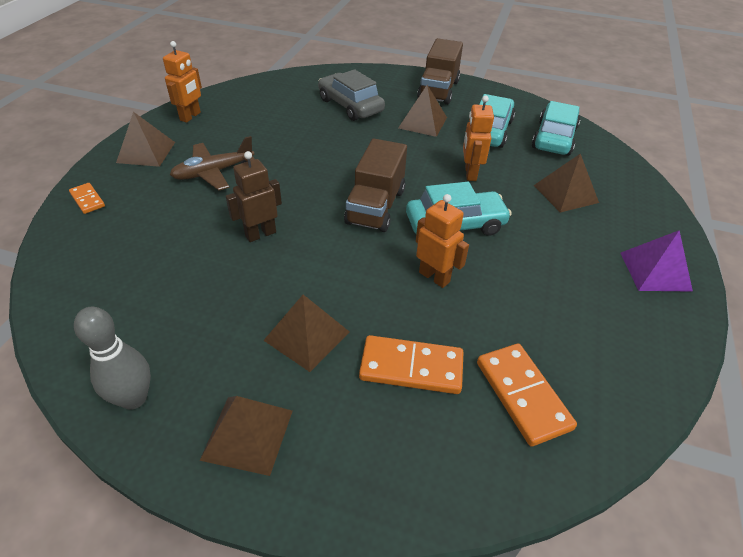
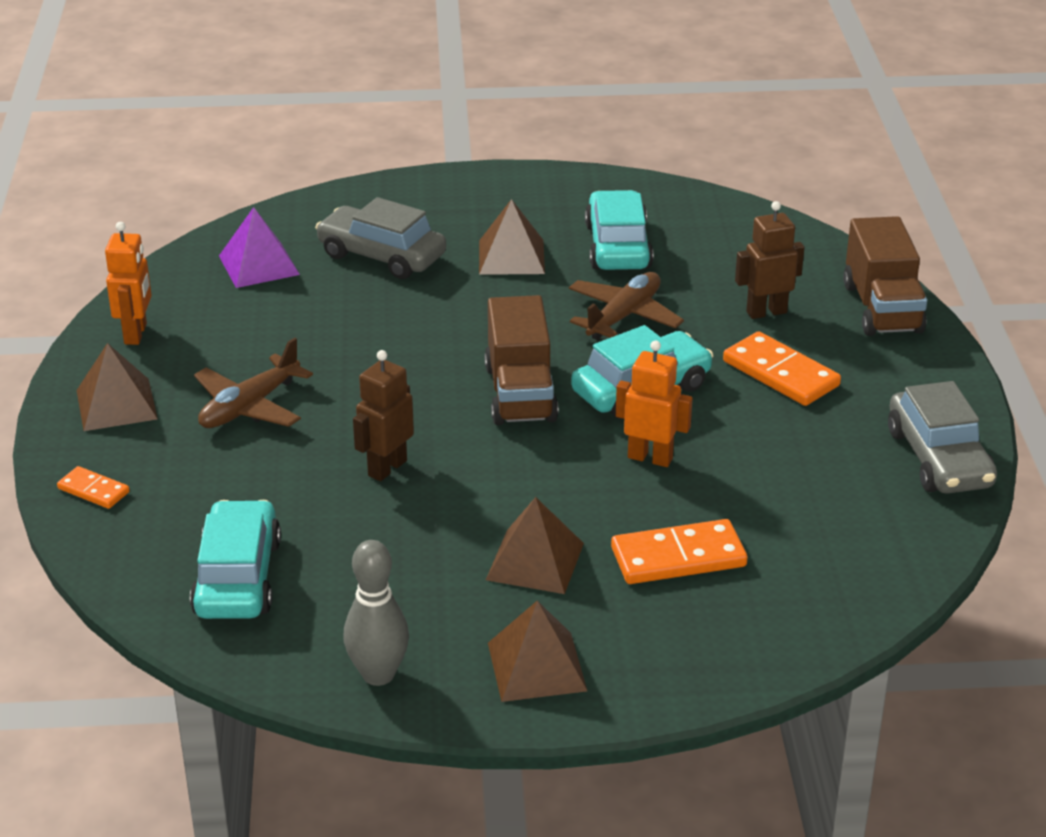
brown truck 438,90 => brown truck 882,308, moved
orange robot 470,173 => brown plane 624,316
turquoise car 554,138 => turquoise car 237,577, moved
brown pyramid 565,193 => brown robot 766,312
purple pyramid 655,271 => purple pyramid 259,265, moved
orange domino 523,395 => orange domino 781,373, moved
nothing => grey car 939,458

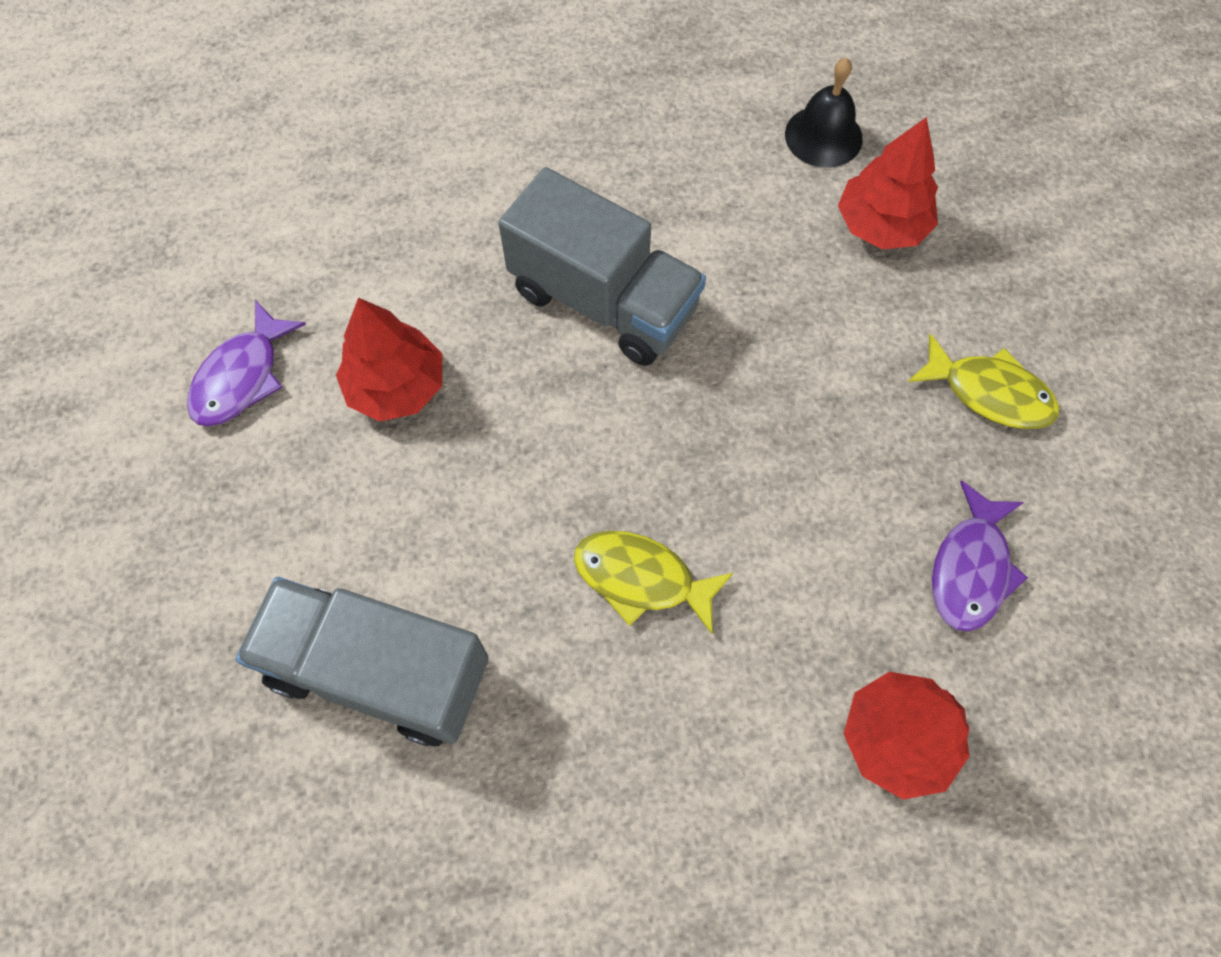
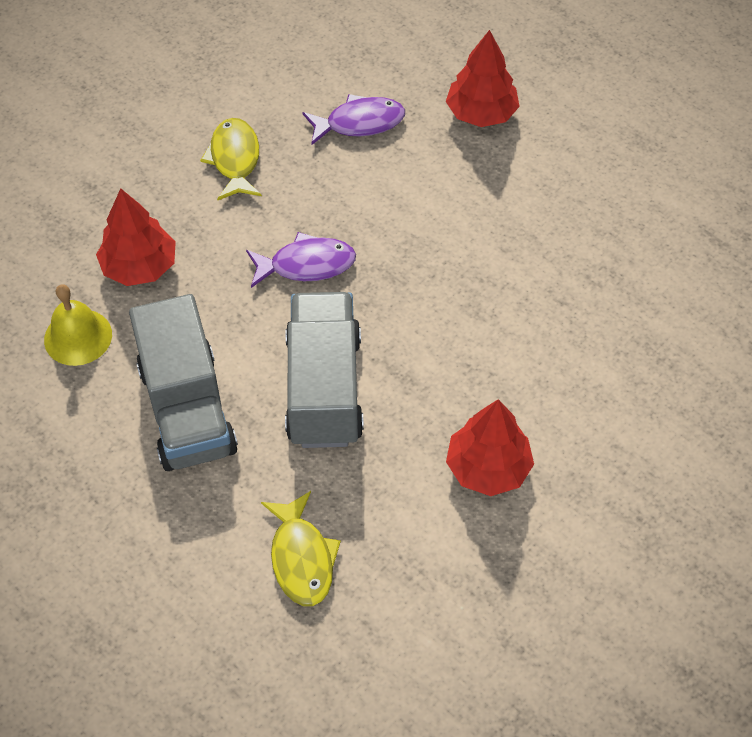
black bell 823,136 => yellow bell 78,337
purple fish 242,377 => purple fish 306,265, moved
yellow fish 642,578 => yellow fish 301,558, moved
grey truck 378,671 => grey truck 188,409, moved

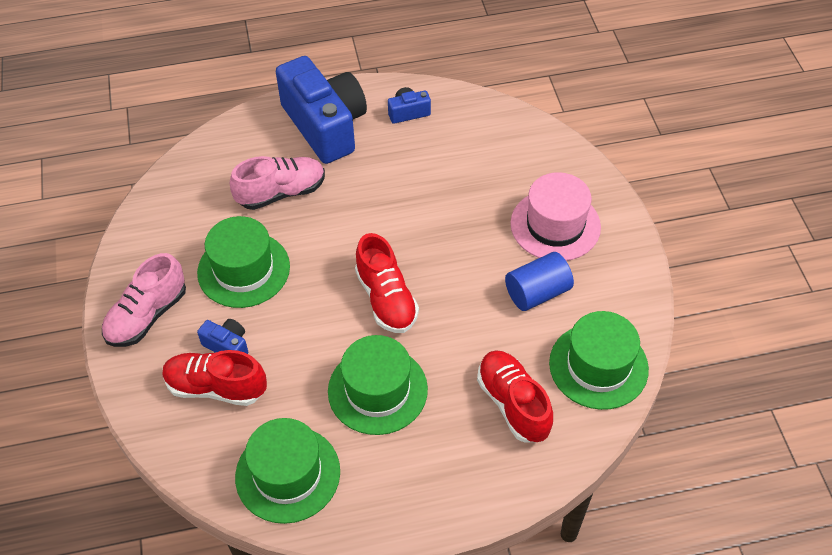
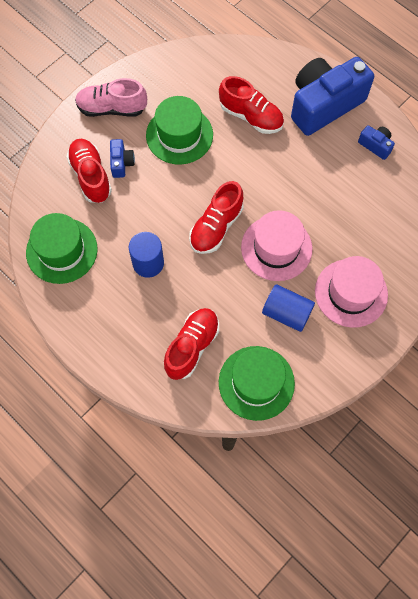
blue camera 325,125 => blue camera 324,105, 150 degrees counterclockwise
pink shoe 281,192 => red shoe 251,116
green hat 377,390 => blue cylinder 148,263
nothing => pink hat 276,248

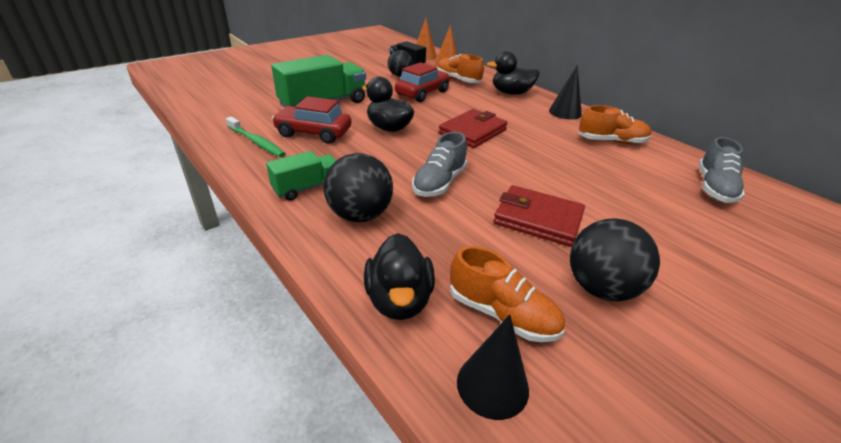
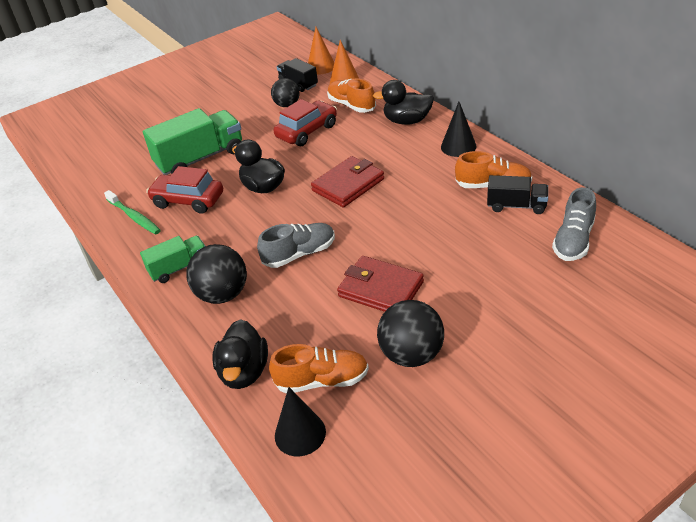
grey shoe 439,183 => grey shoe 299,254, 150 degrees counterclockwise
orange shoe 502,314 => orange shoe 322,380, 45 degrees counterclockwise
nothing => black truck 516,206

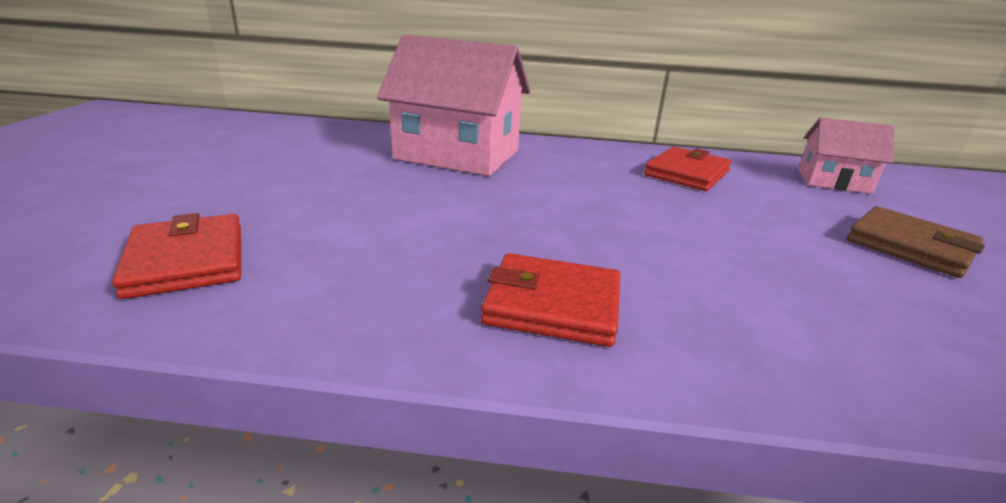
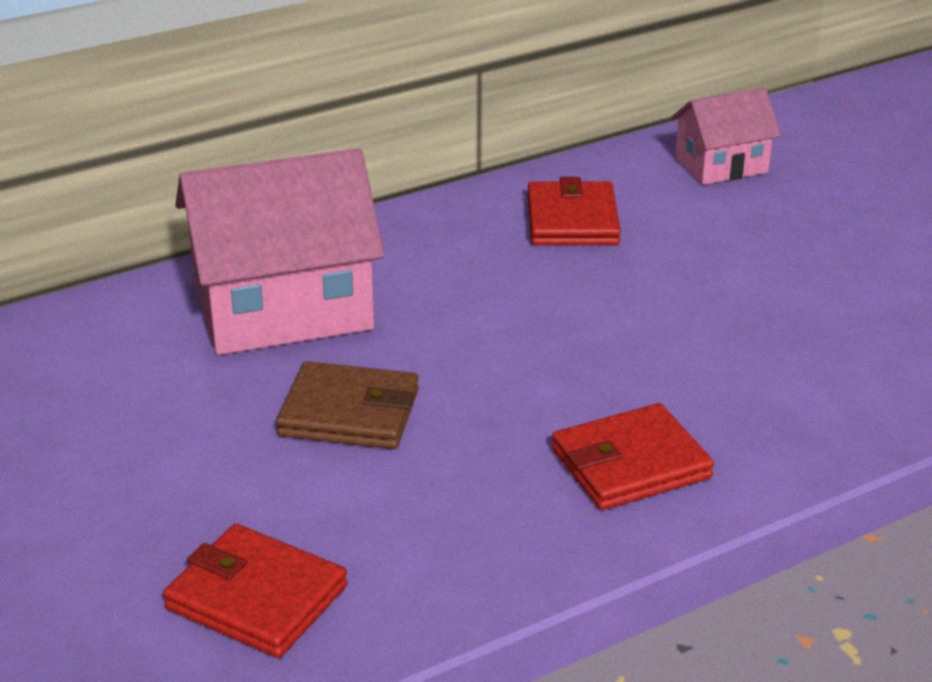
brown wallet 910,246 => brown wallet 349,413, moved

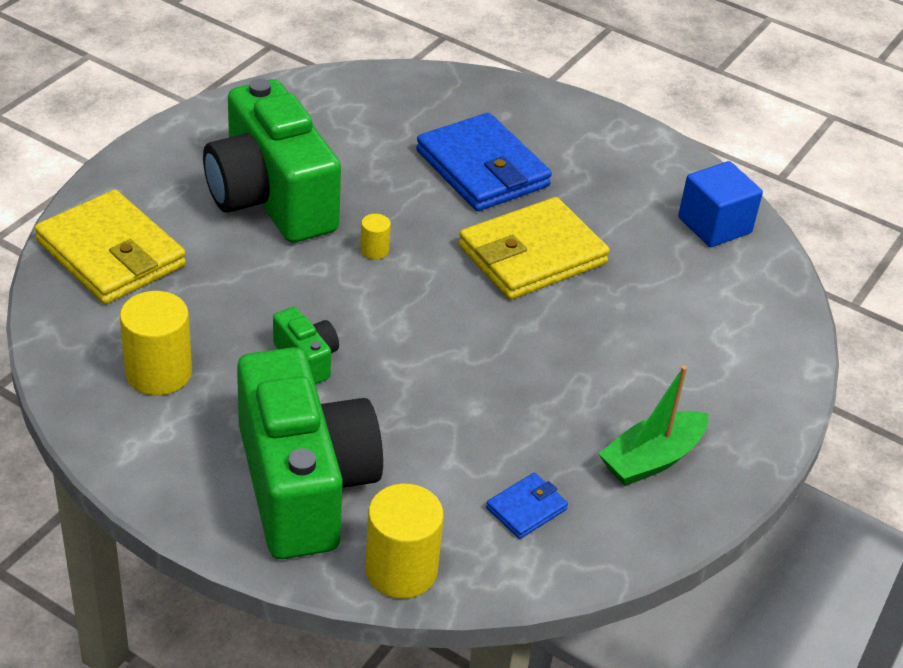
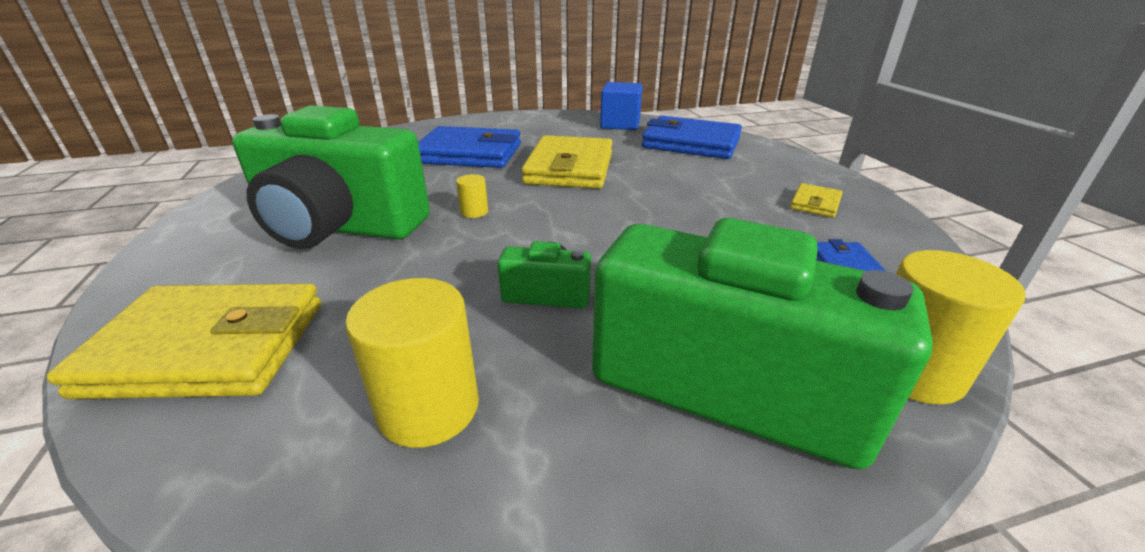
green boat 652,459 => yellow wallet 815,204
nothing => blue wallet 691,143

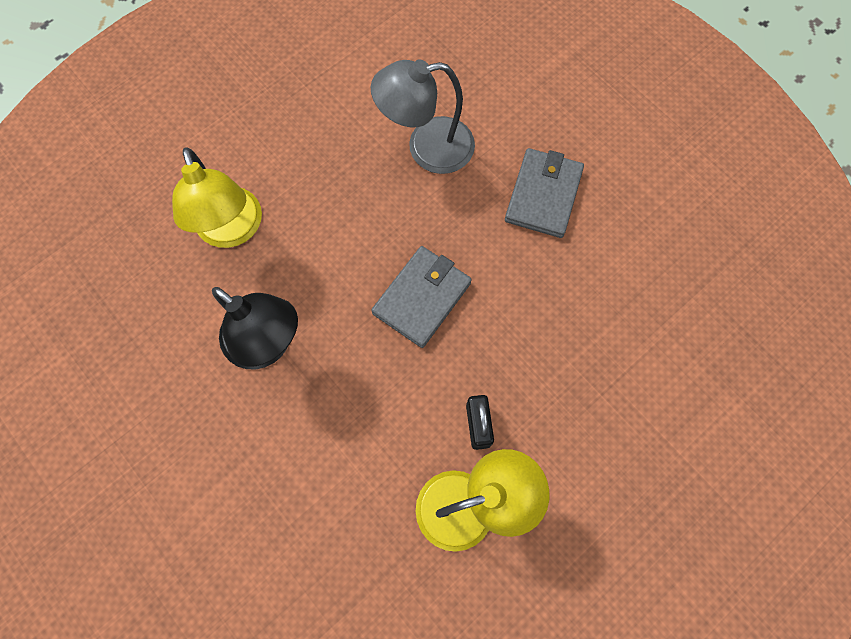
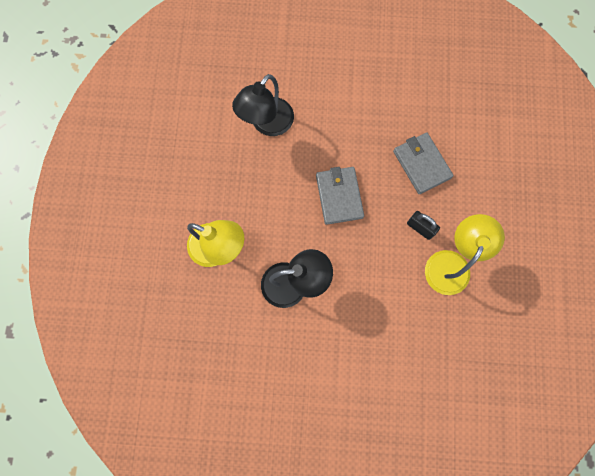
grey lamp 427,148 => black lamp 267,124
grey wallet 543,195 => grey wallet 421,164, moved

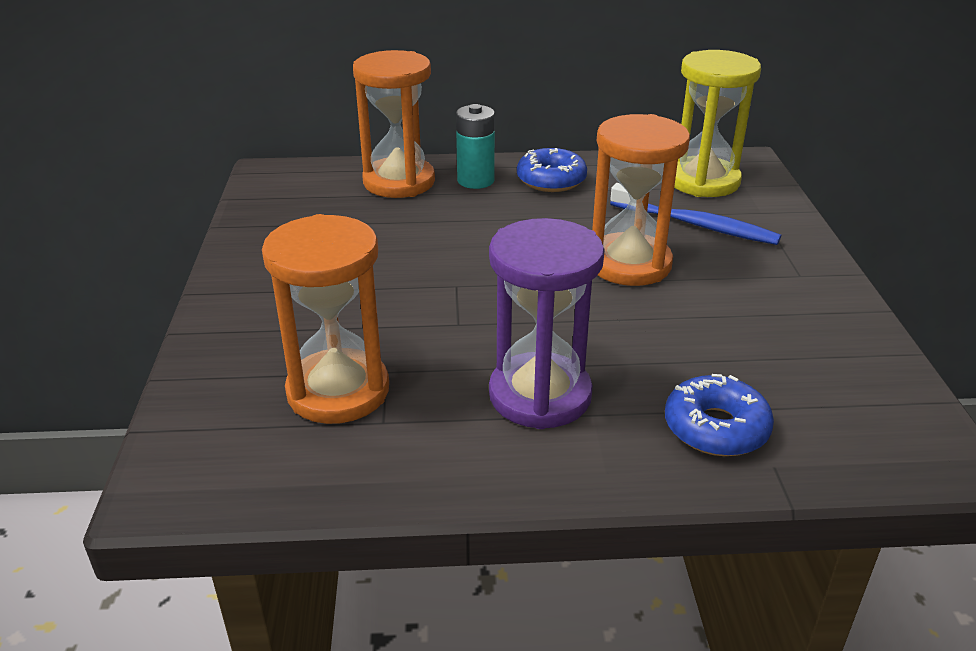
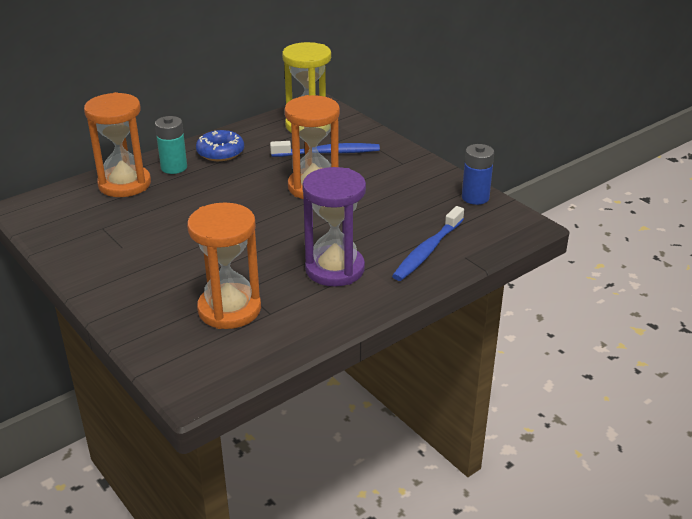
blue donut 716,428 => blue toothbrush 427,251
nothing => blue battery 475,197

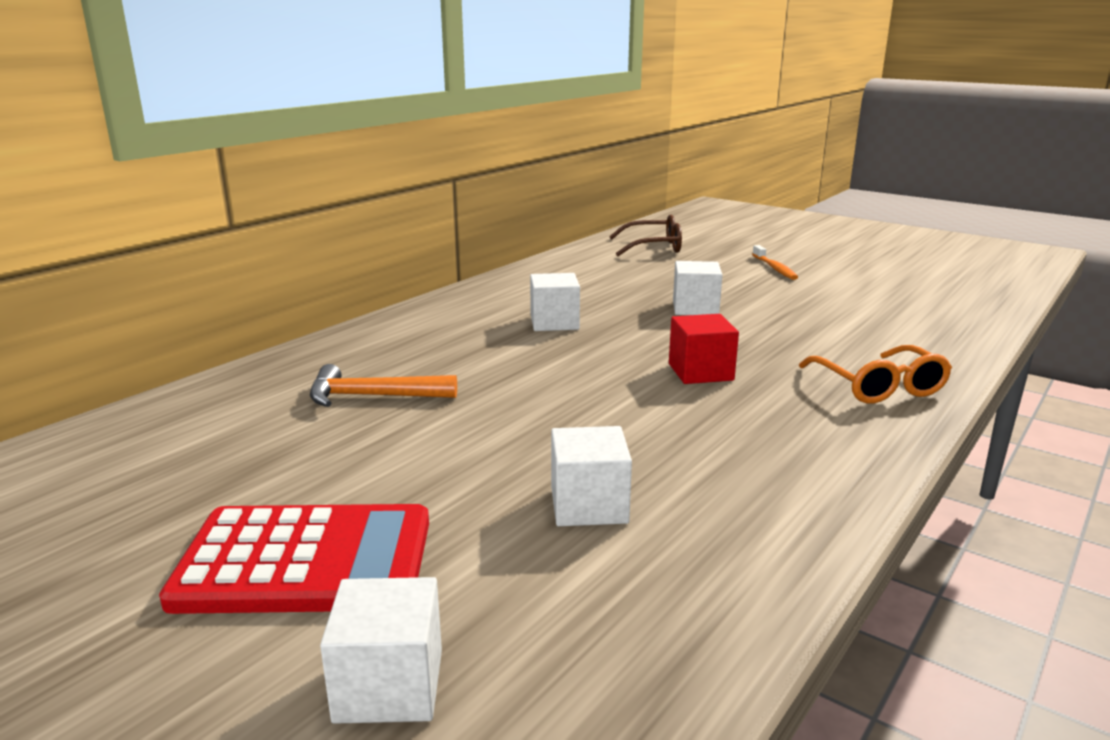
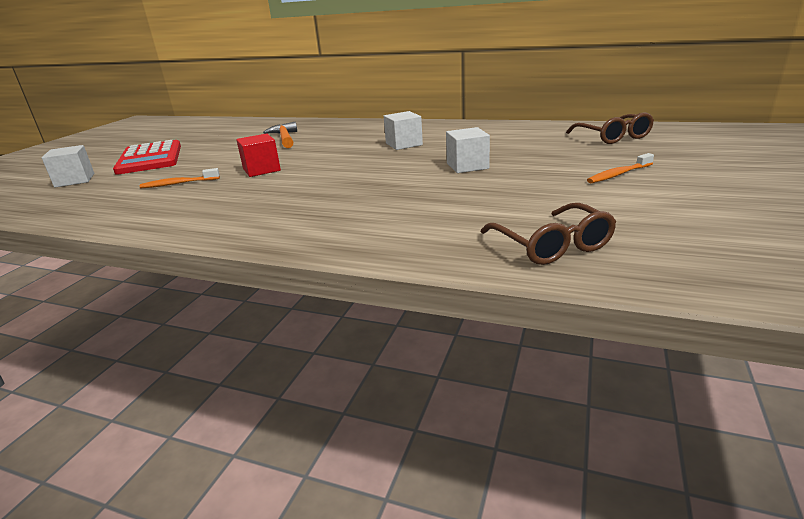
red cube 700,372 => red cube 261,170, moved
orange glasses 879,387 => nothing
white cube 589,505 => orange toothbrush 178,184
nothing => brown glasses 552,245

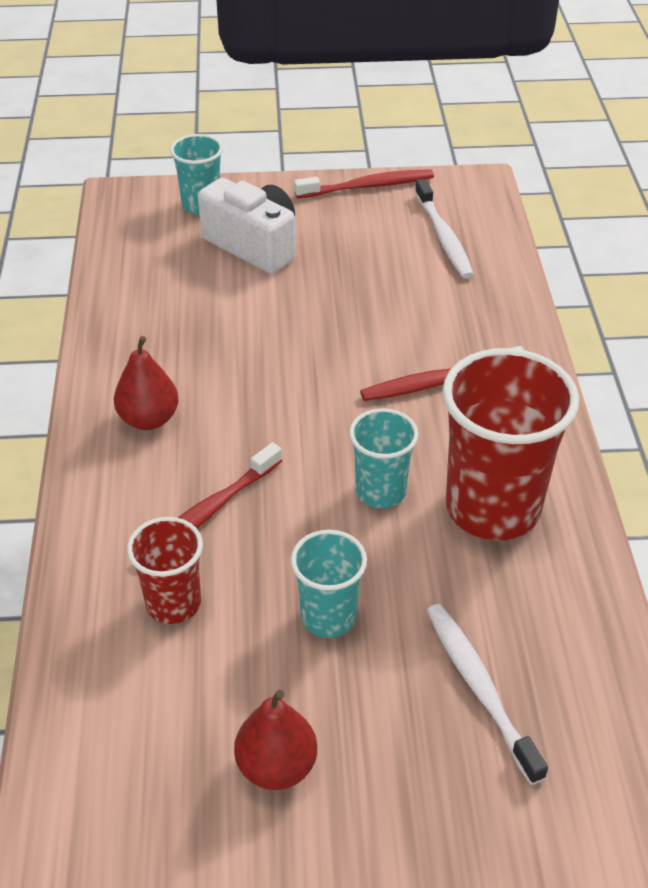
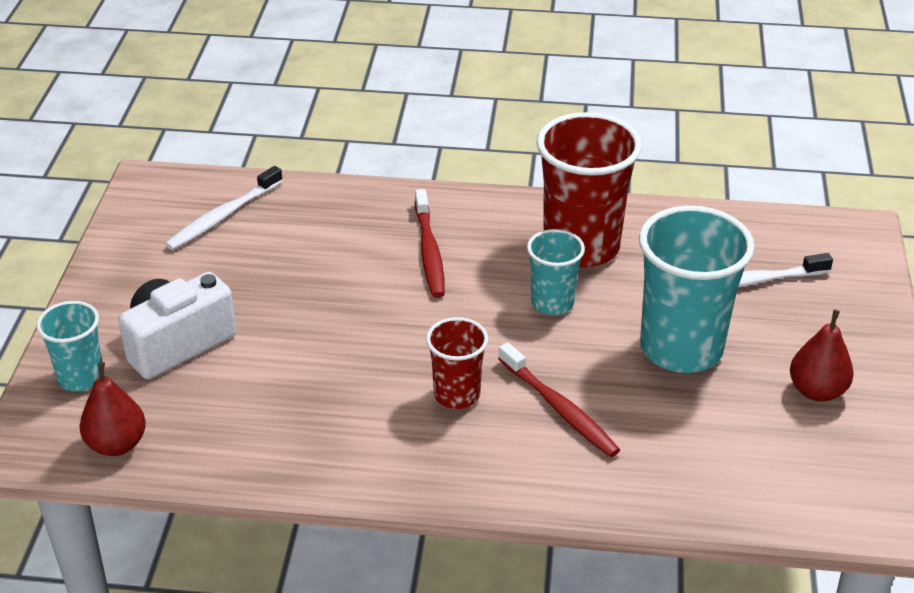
red toothbrush 367,186 => nothing
white toothbrush 443,236 => white toothbrush 223,216, 135 degrees clockwise
red pear 149,419 => red pear 117,444, moved
red cup 173,603 => red cup 457,395, moved
turquoise cup 328,617 => turquoise cup 681,348, x1.85

